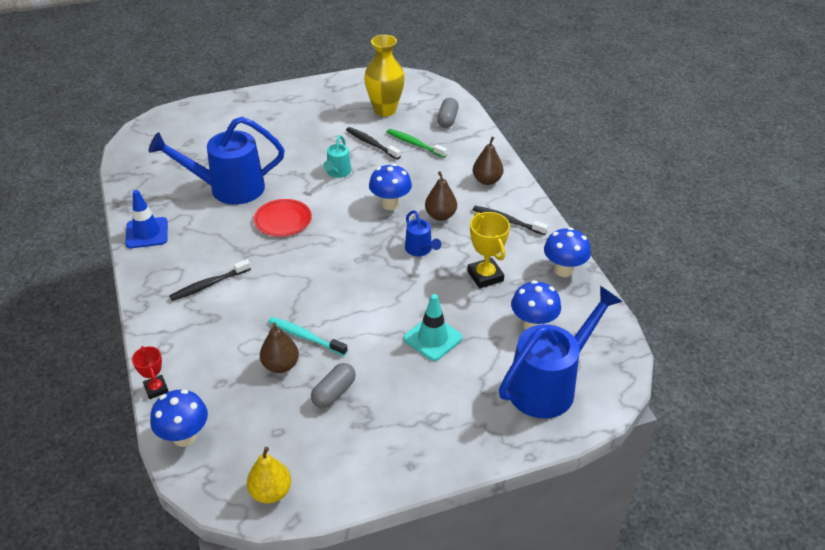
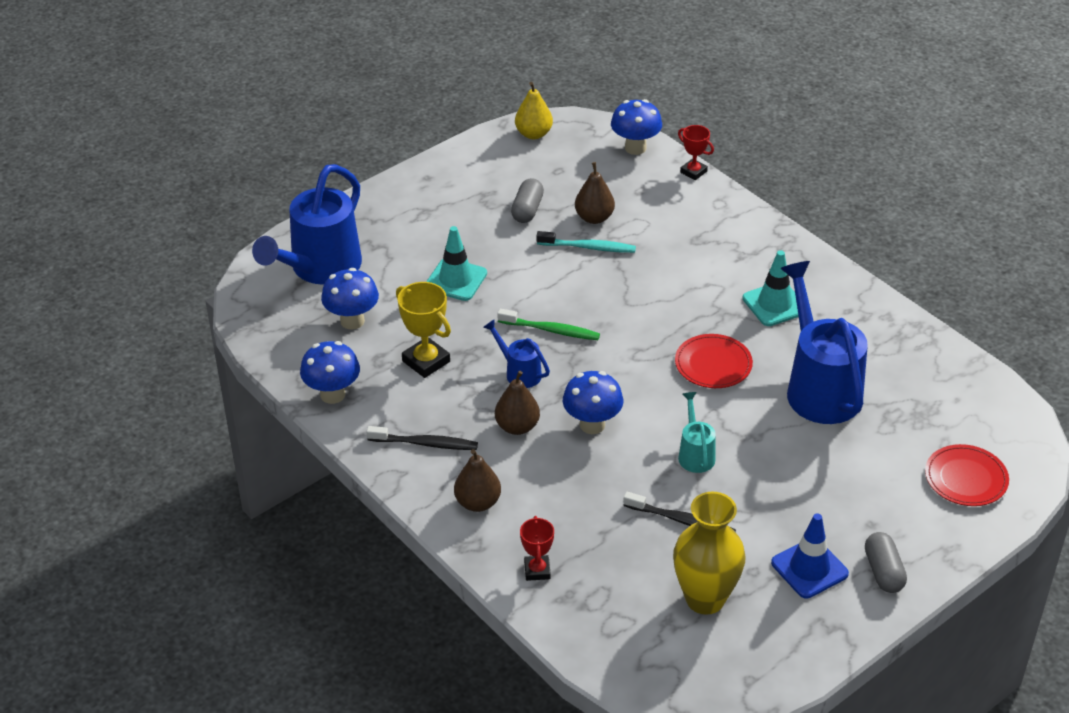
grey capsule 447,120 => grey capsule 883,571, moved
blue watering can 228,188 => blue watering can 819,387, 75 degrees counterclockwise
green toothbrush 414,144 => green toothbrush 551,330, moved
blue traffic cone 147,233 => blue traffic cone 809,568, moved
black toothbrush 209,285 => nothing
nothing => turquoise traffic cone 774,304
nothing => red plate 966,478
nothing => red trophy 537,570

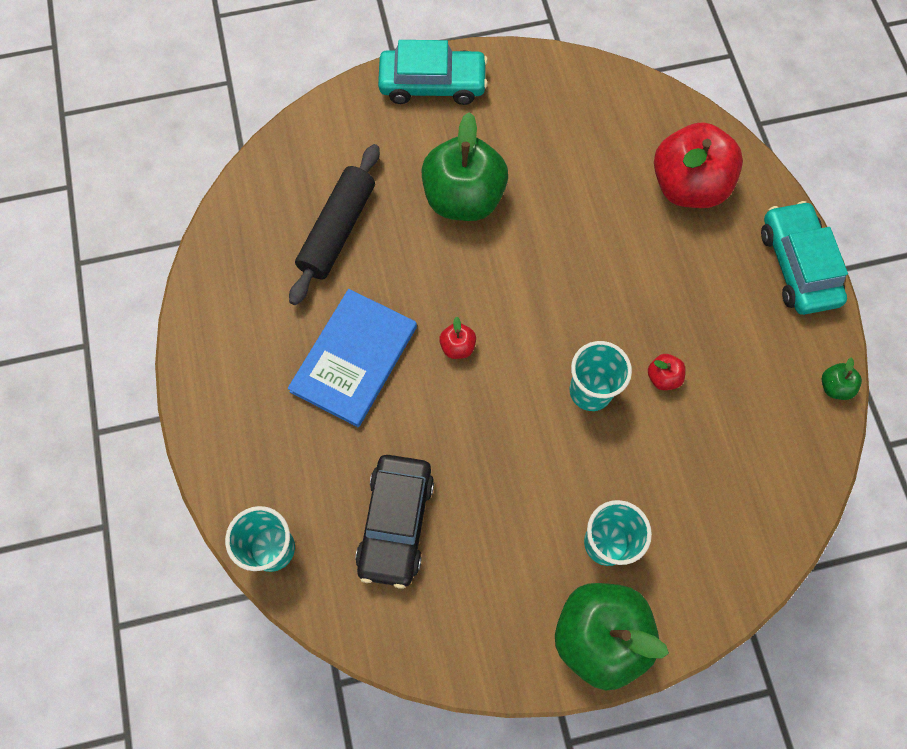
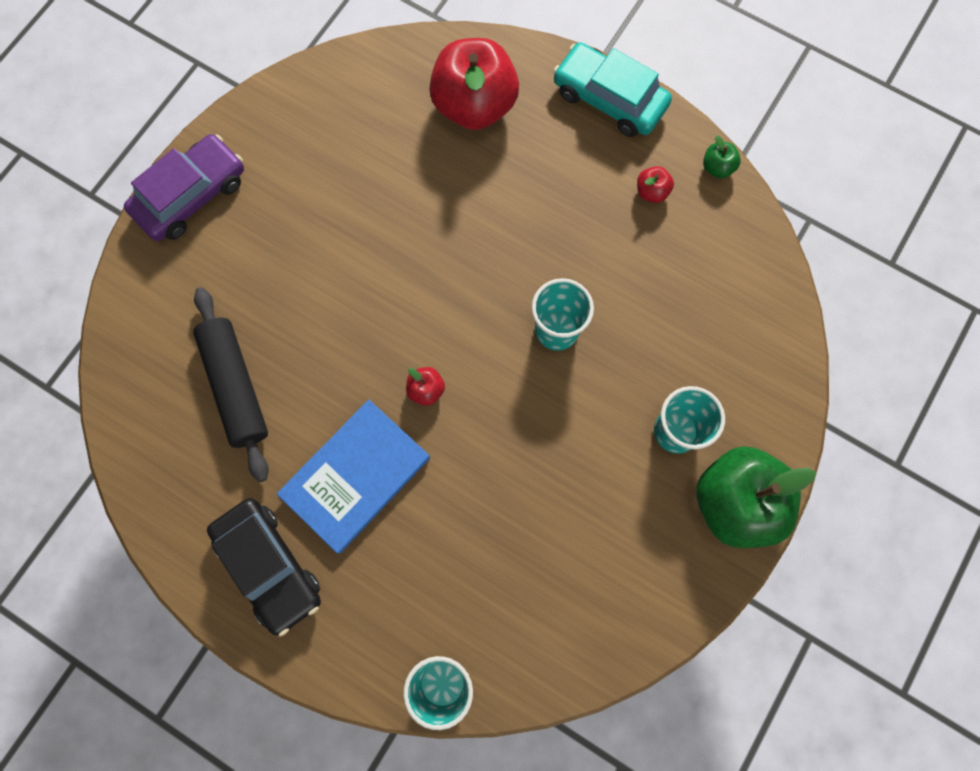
turquoise car 432,84 => purple car 191,195
green apple 463,198 => nothing
blue book 354,359 => blue book 355,476, 60 degrees clockwise
red apple 663,377 => red apple 651,192, moved
black car 396,523 => black car 269,566, moved

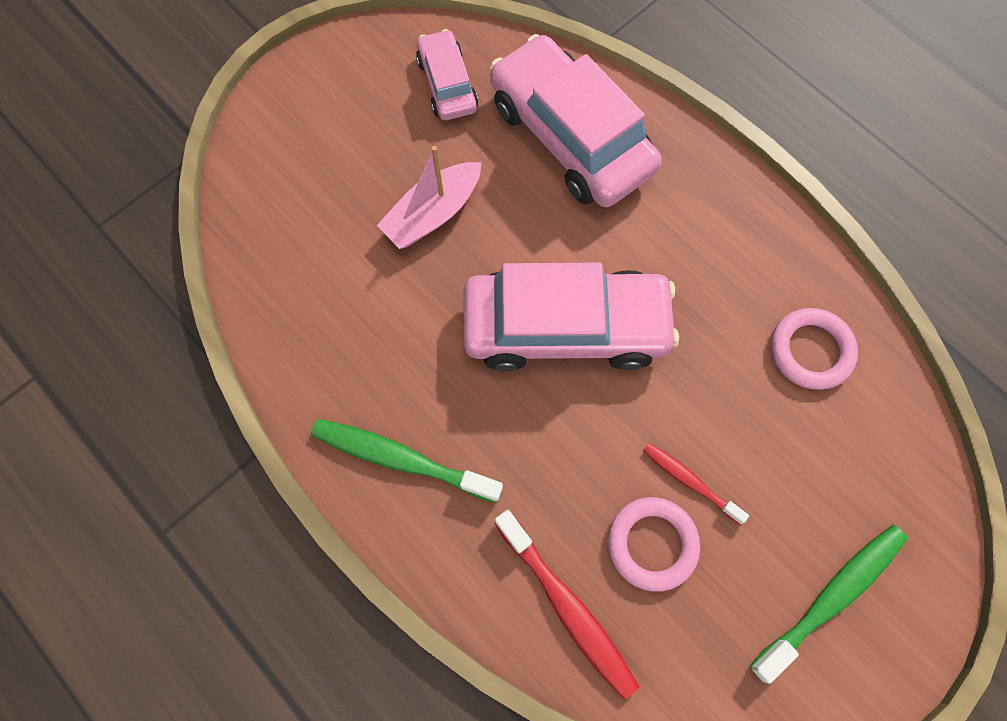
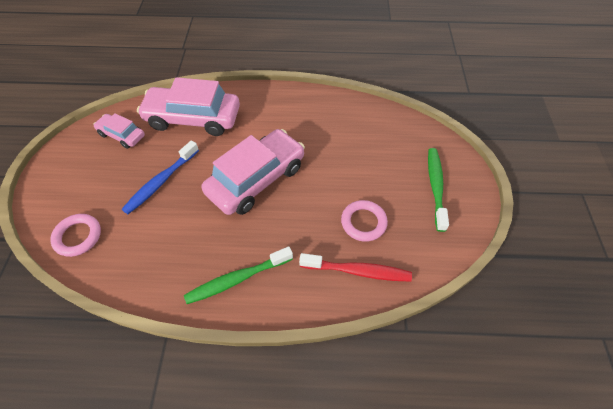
pink boat 433,213 => blue toothbrush 160,182
pink ring 810,351 => pink ring 78,236, moved
red toothbrush 689,481 => nothing

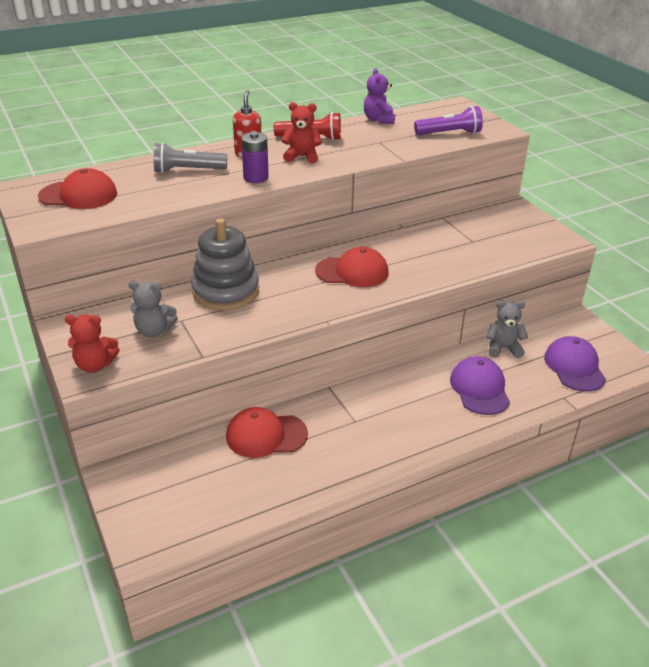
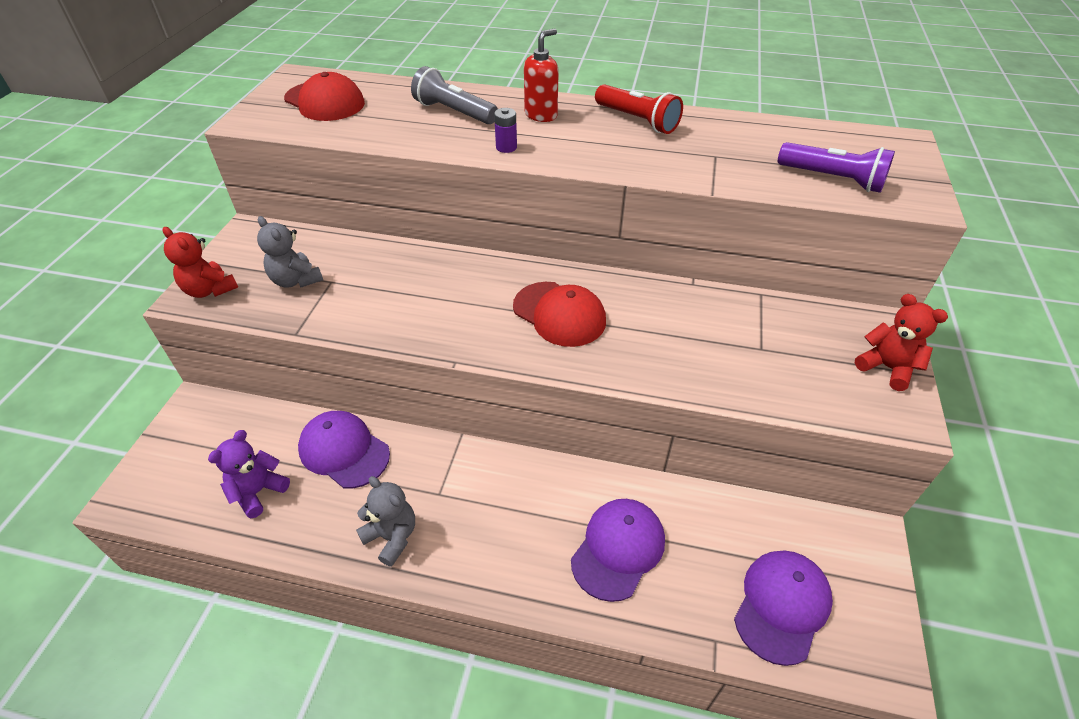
purple teddy bear 379,120 => purple teddy bear 258,492, moved
red teddy bear 302,157 => red teddy bear 887,368, moved
purple battery 256,178 => purple battery 506,147, x0.64
grey stacking toy 226,291 => nothing
grey teddy bear 503,348 => grey teddy bear 392,537, moved
red cap 266,435 => purple cap 344,451

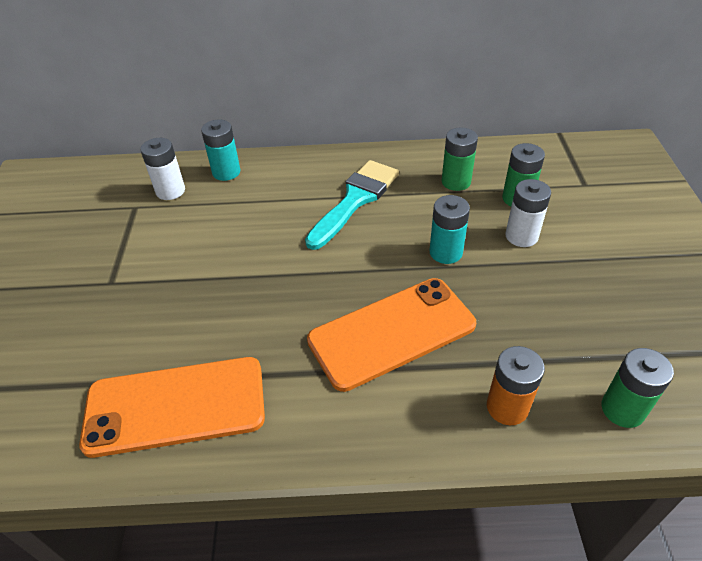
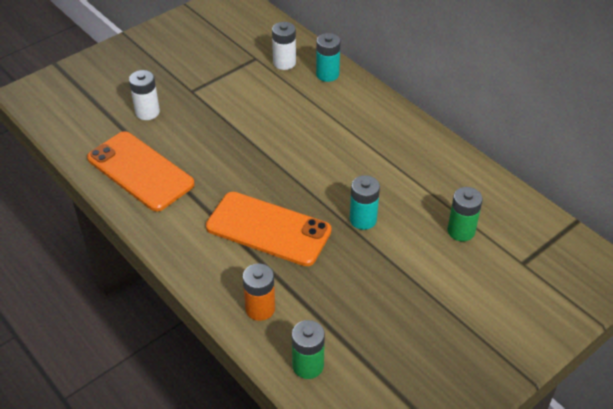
green battery 456,182 => nothing
turquoise brush 355,200 => nothing
white battery 521,236 => white battery 147,112, moved

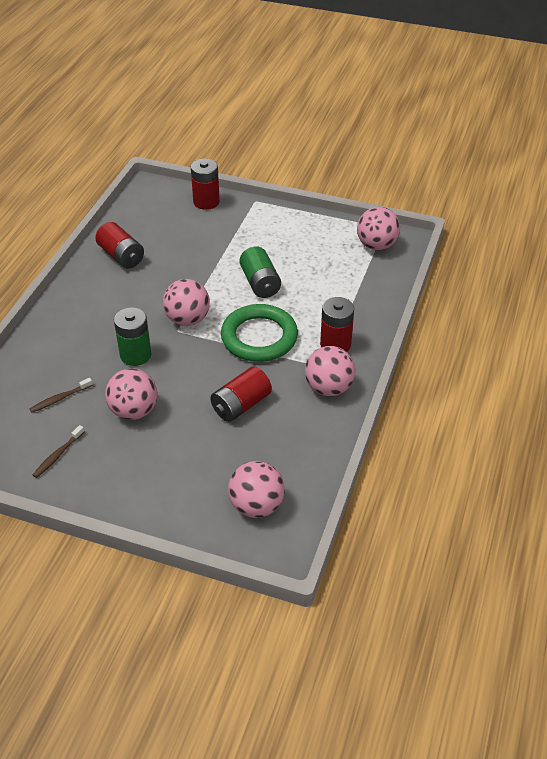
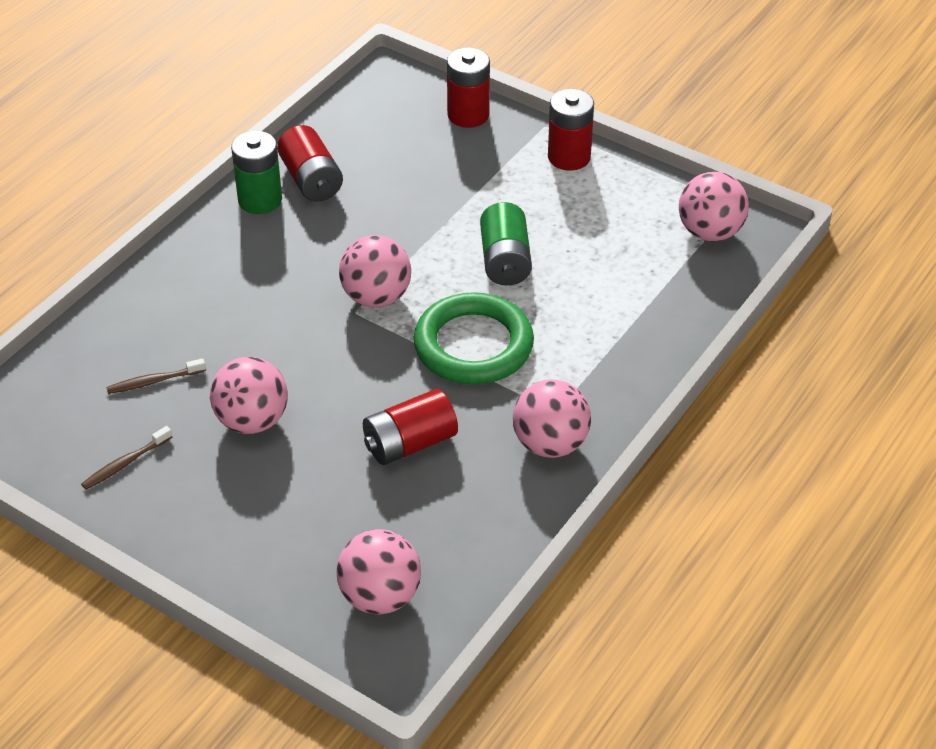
red battery 335,344 => red battery 569,157, moved
green battery 135,355 => green battery 260,200, moved

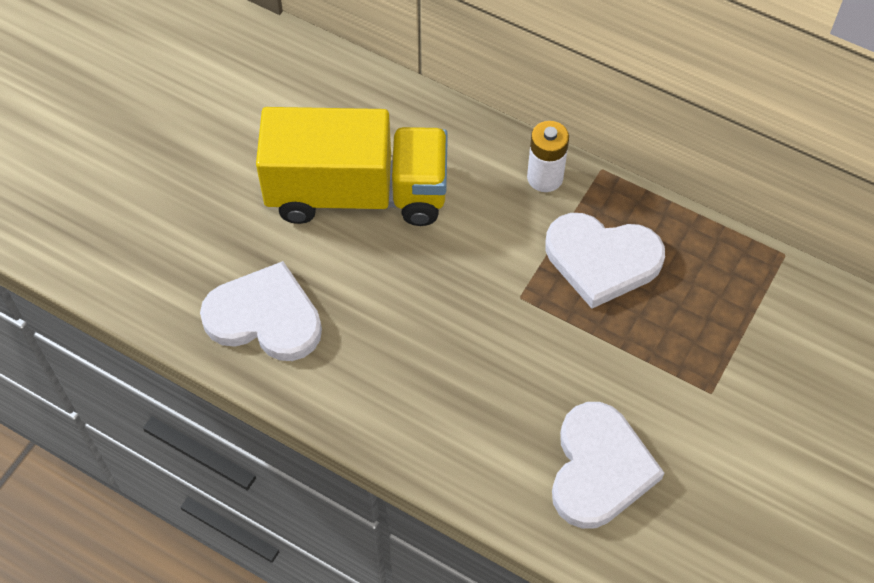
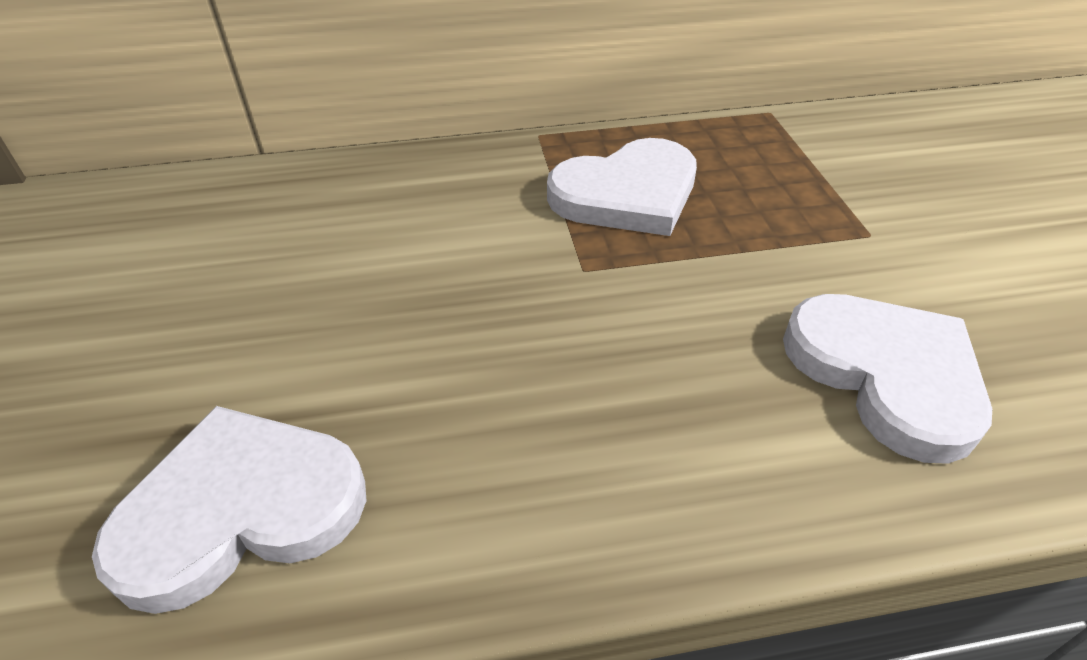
yellow truck 357,193 => nothing
white battery 545,177 => nothing

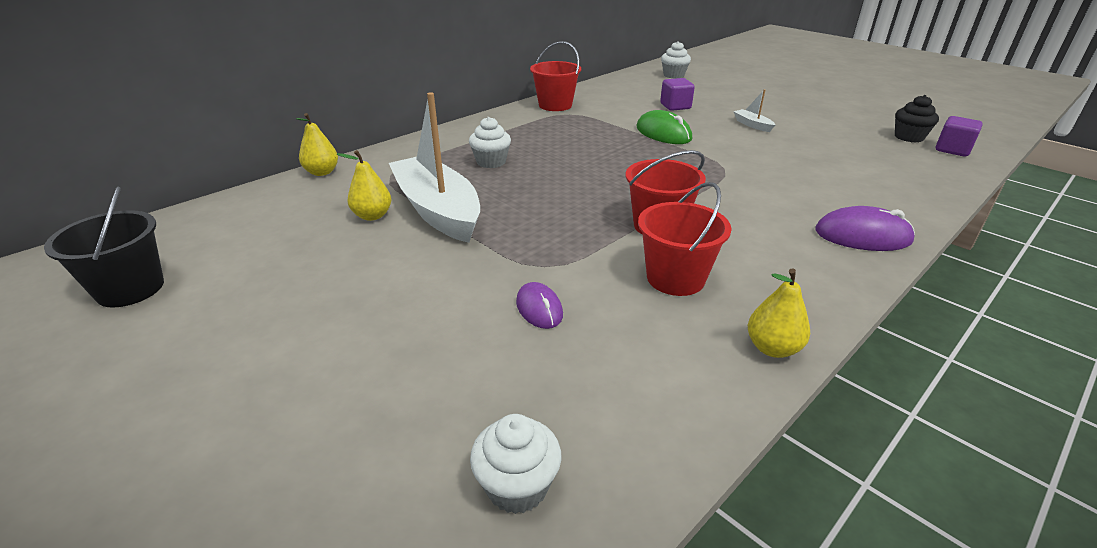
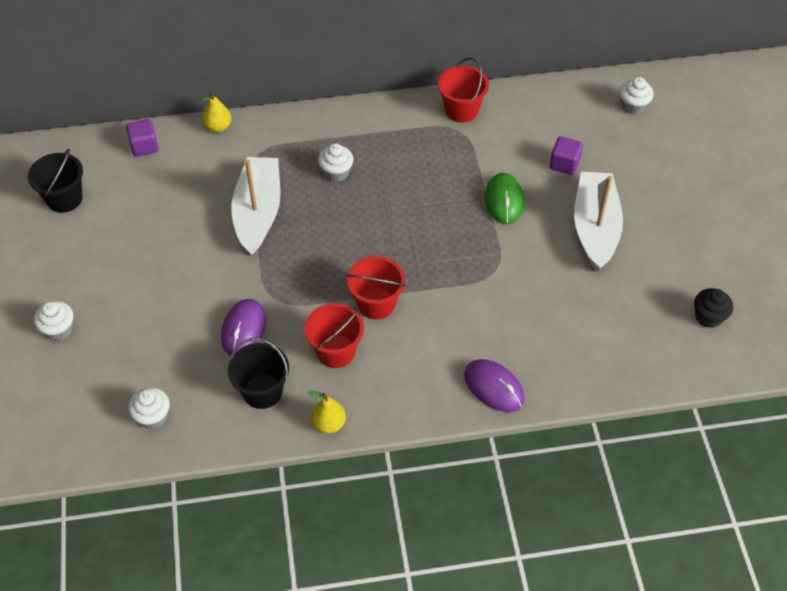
white boat 752,125 => white boat 595,228, x2.48
purple cube 952,150 => purple cube 144,146, moved
yellow pear 372,216 => nothing
purple mouse 539,308 => purple mouse 243,329, x1.61
nothing => white cupcake 58,329
nothing => black bucket 262,391

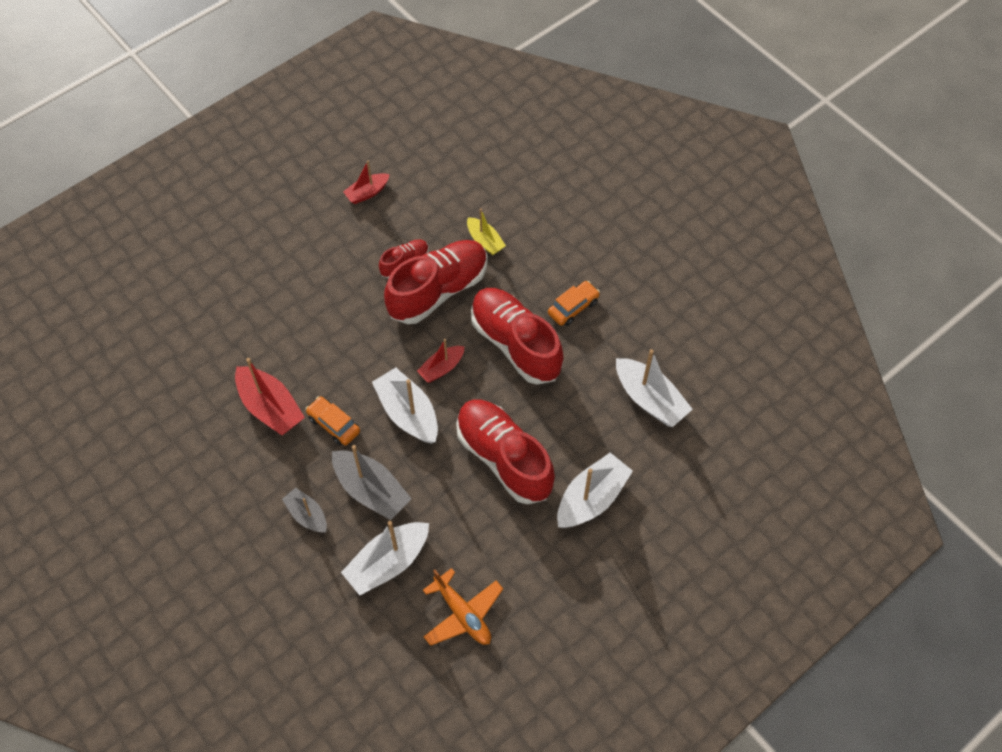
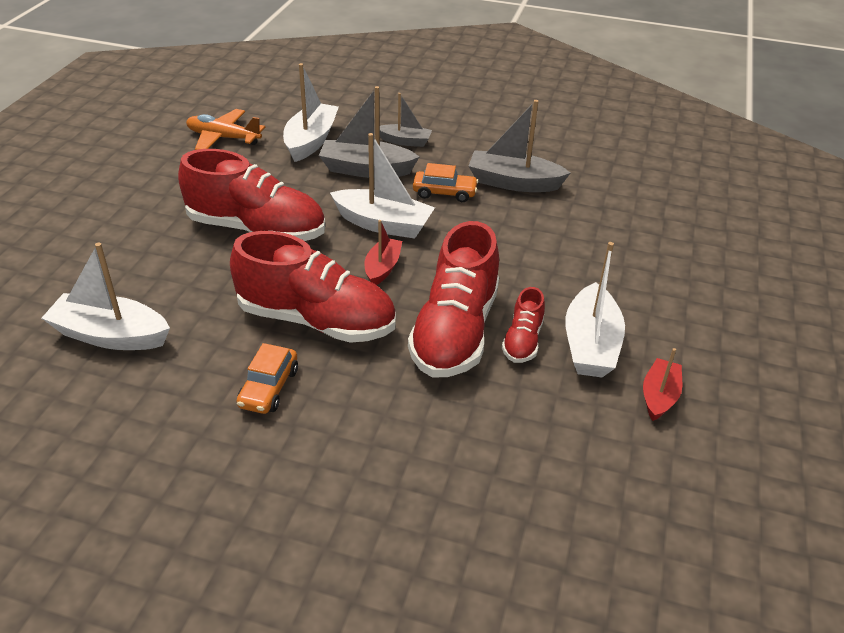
yellow boat 485,241 => nothing
red boat 270,407 => grey boat 513,183
white boat 591,498 => white boat 590,344, moved

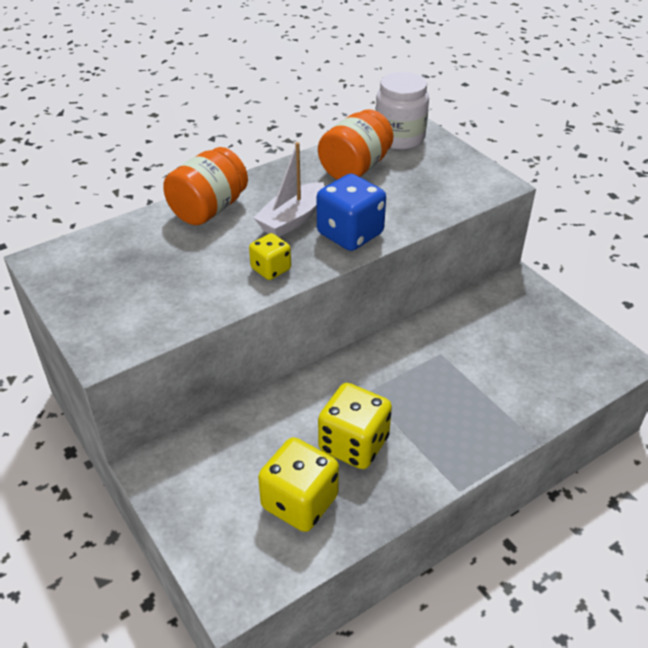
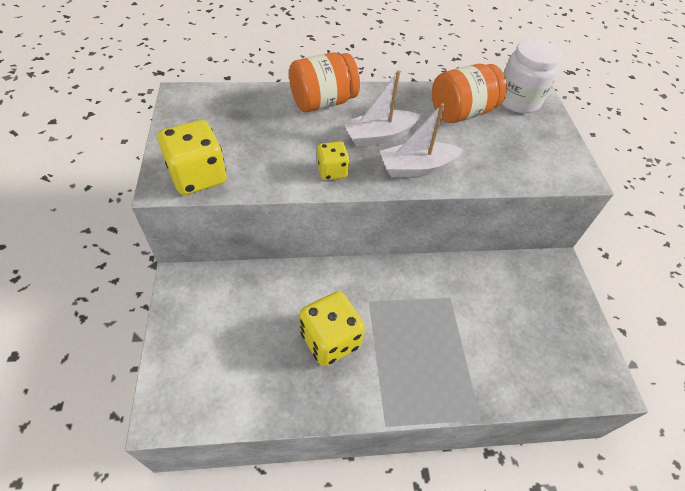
blue dice 350,234 => white boat 416,168
yellow dice 299,502 => yellow dice 198,176, moved

